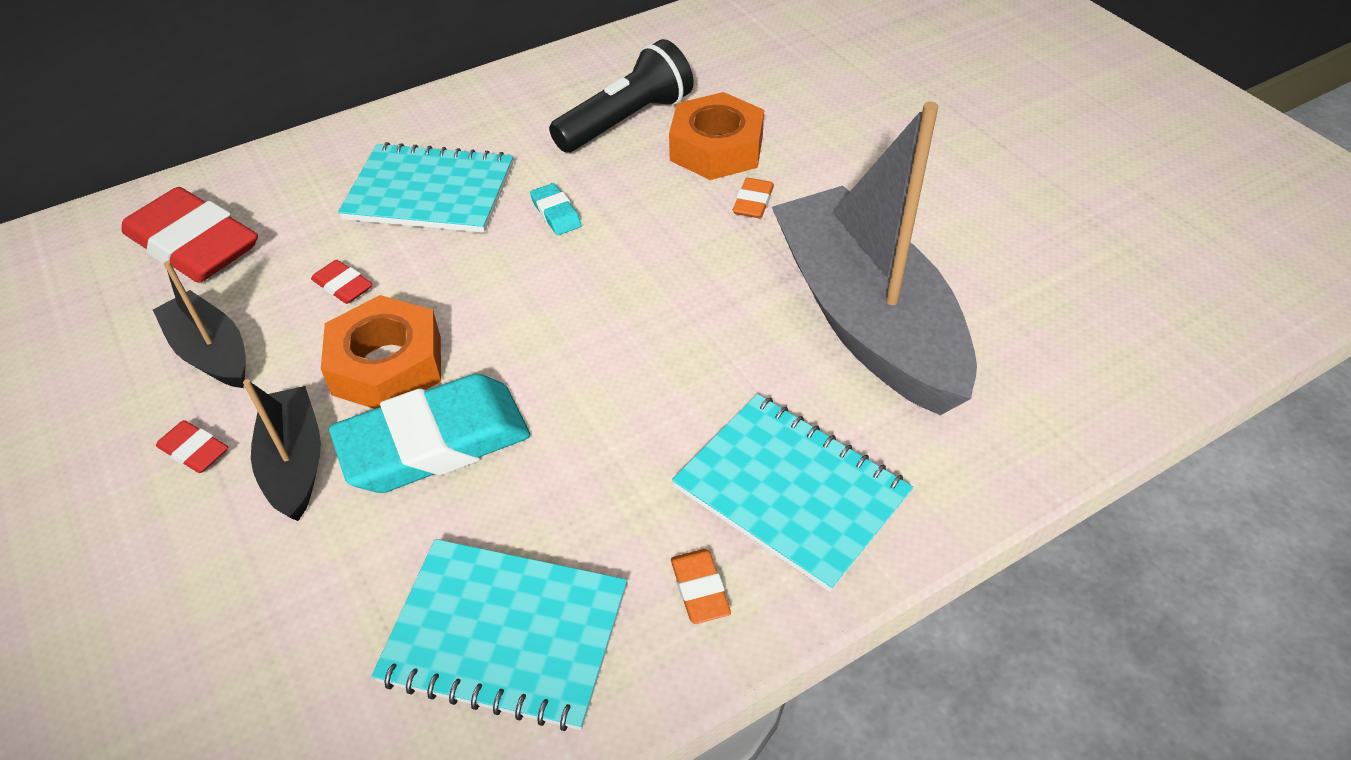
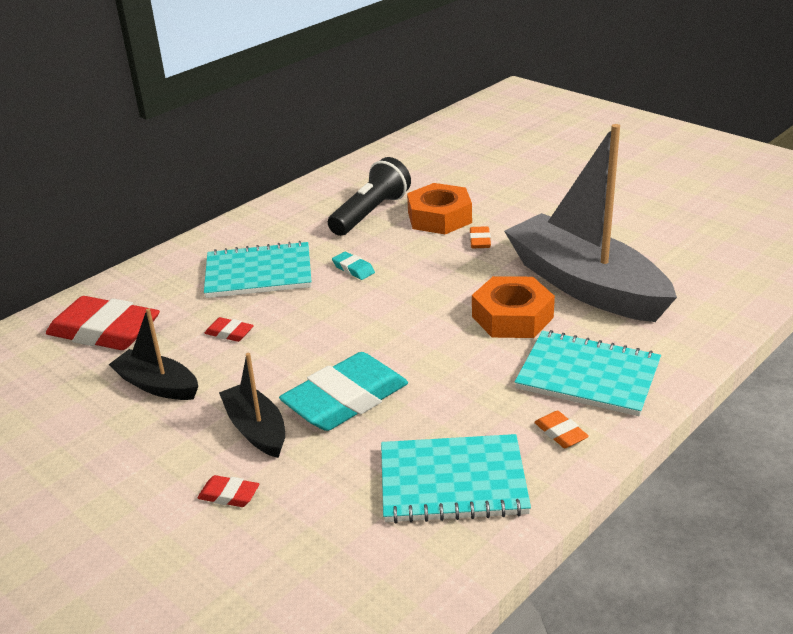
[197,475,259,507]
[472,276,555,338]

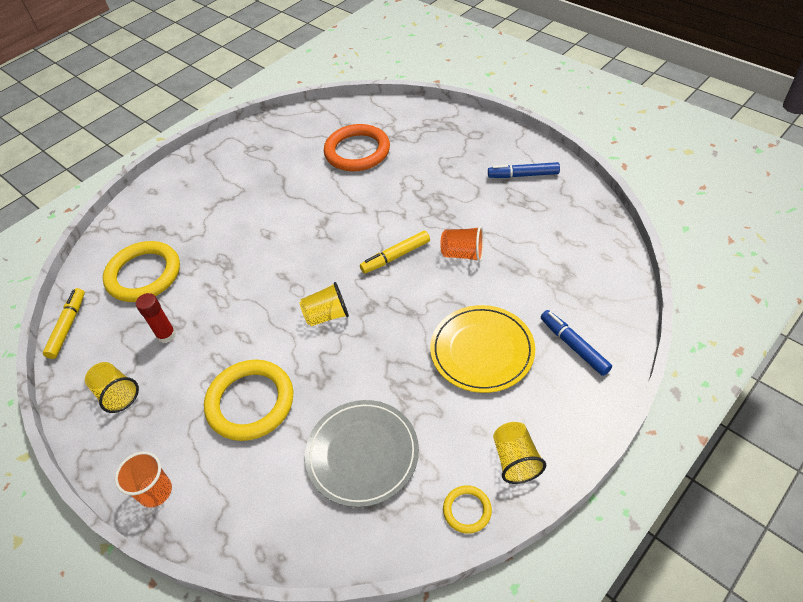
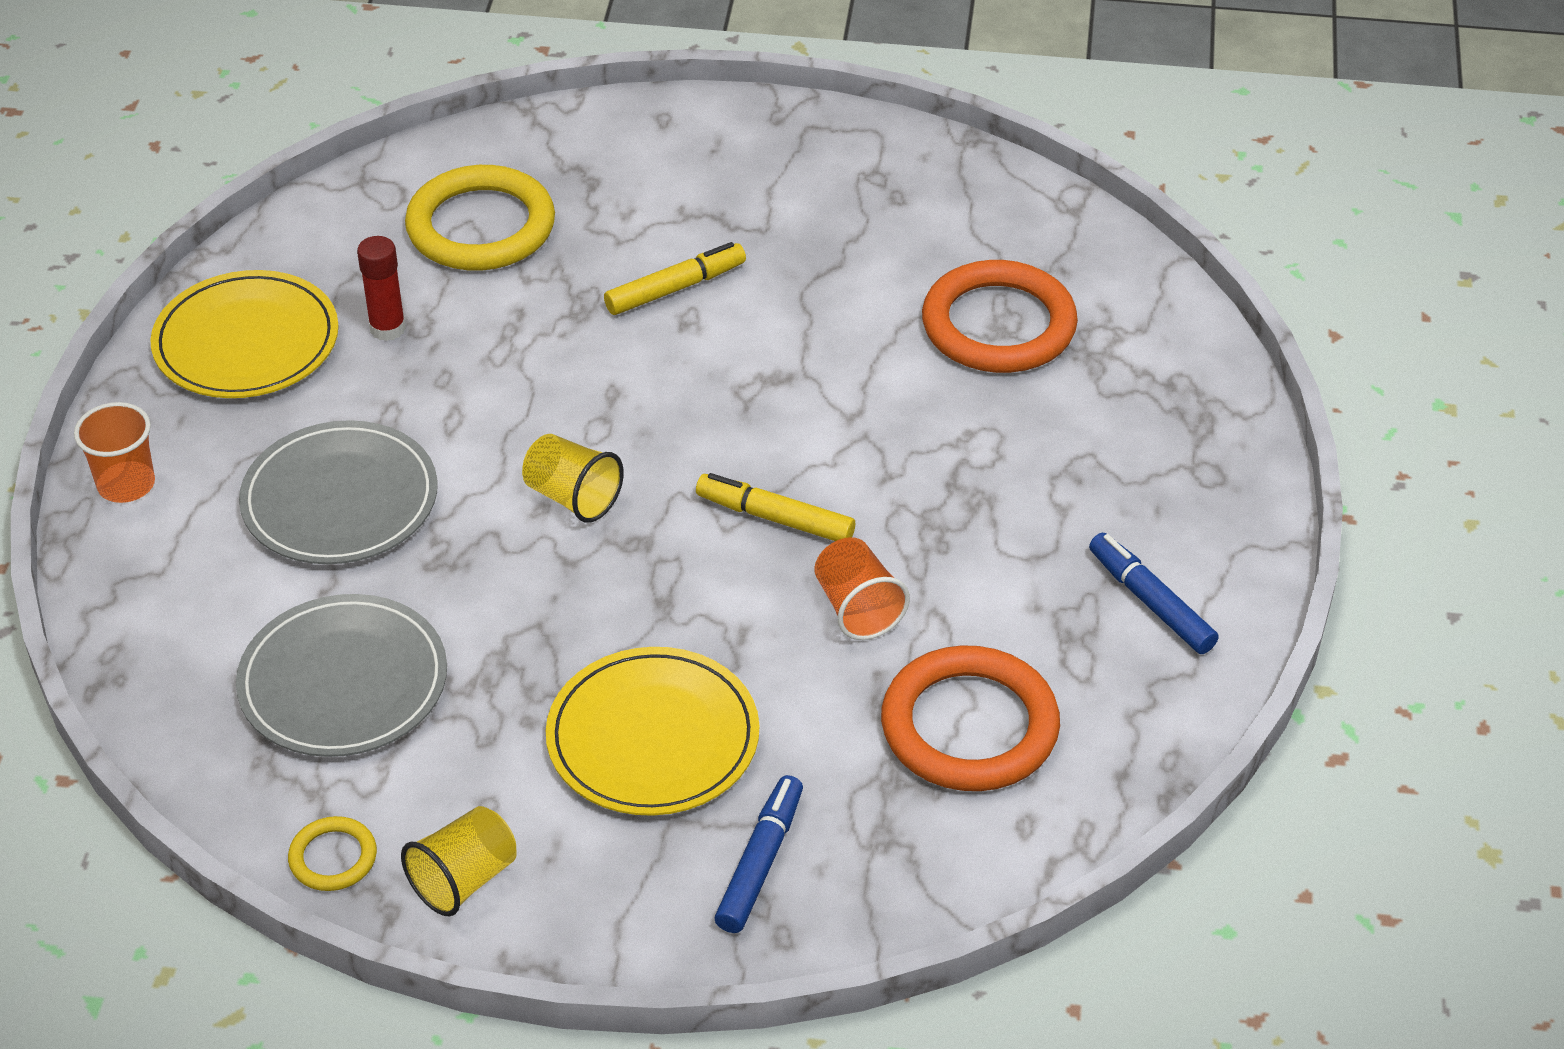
[881,645,1060,791]
[604,242,746,315]
[150,270,339,398]
[239,420,437,564]

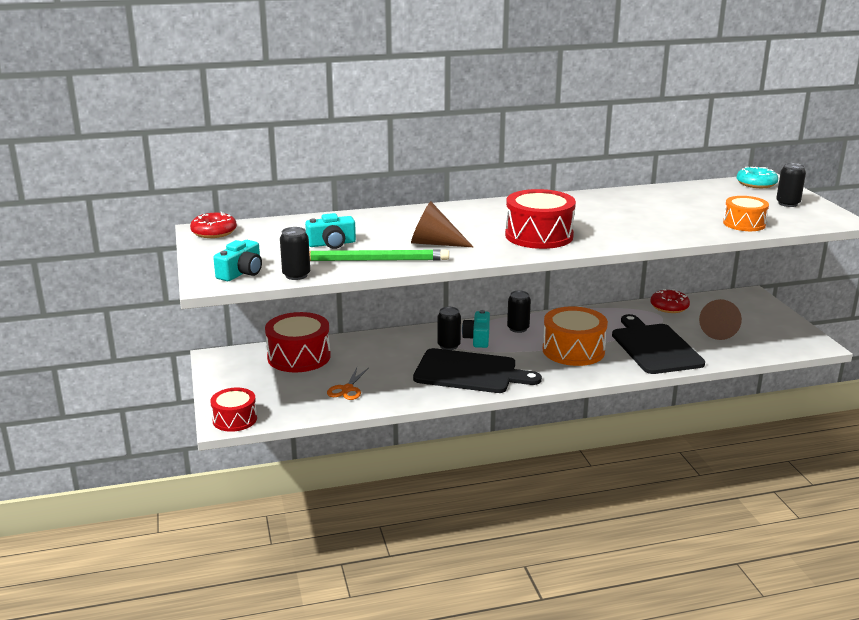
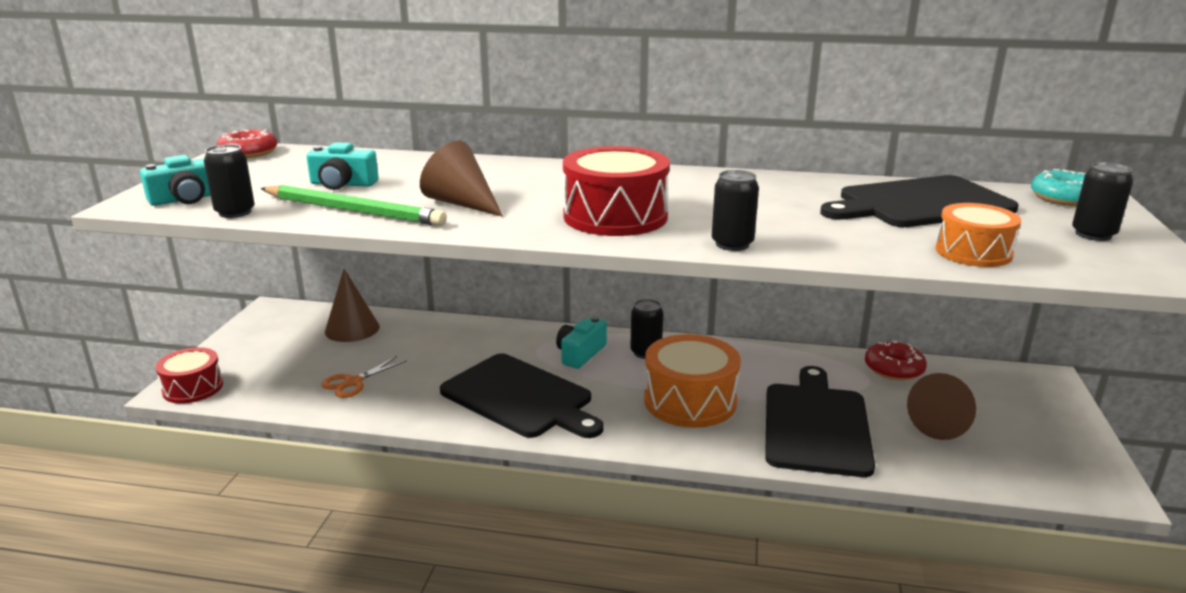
[820,175,1019,227]
[712,170,759,251]
[325,269,380,342]

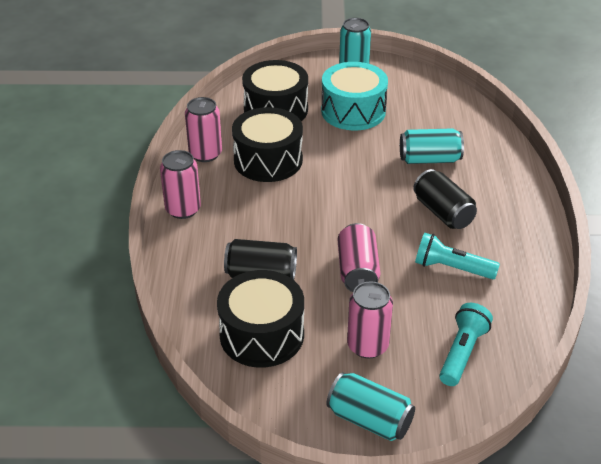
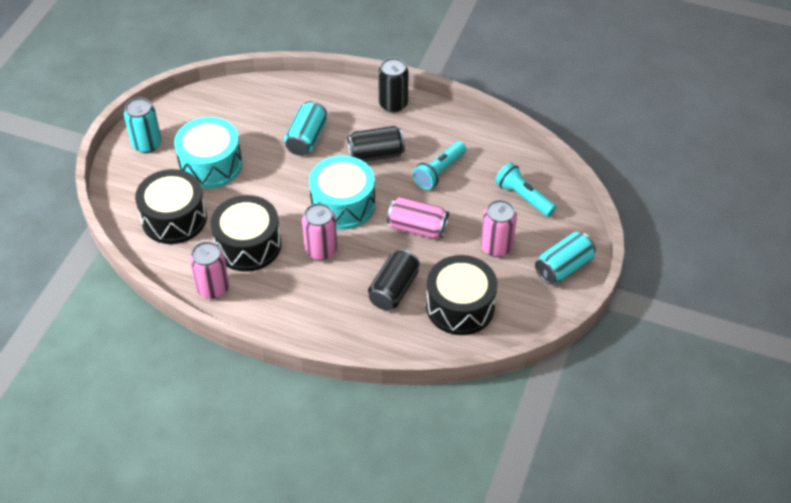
[309,156,375,230]
[378,58,408,113]
[302,203,337,260]

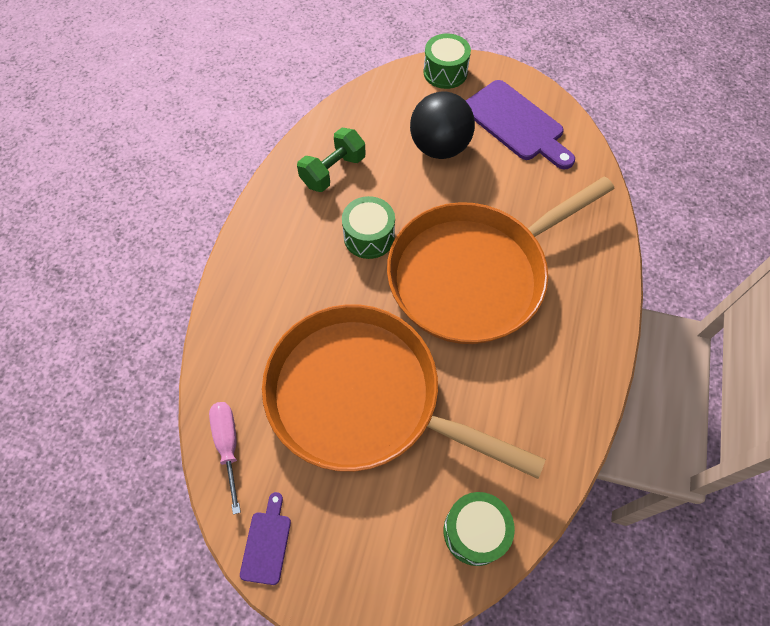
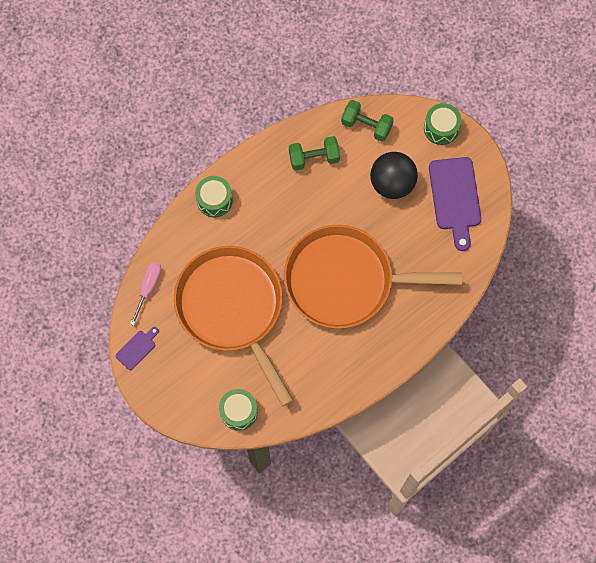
[341,100,394,142]
[195,176,233,217]

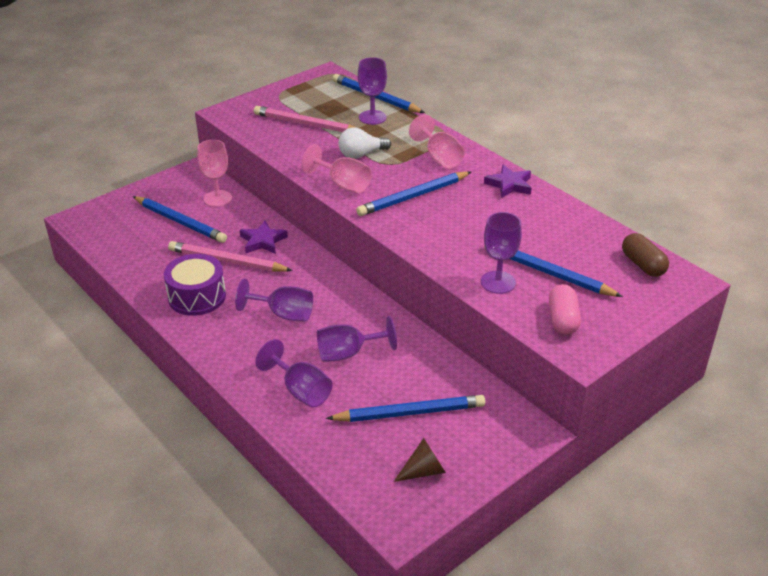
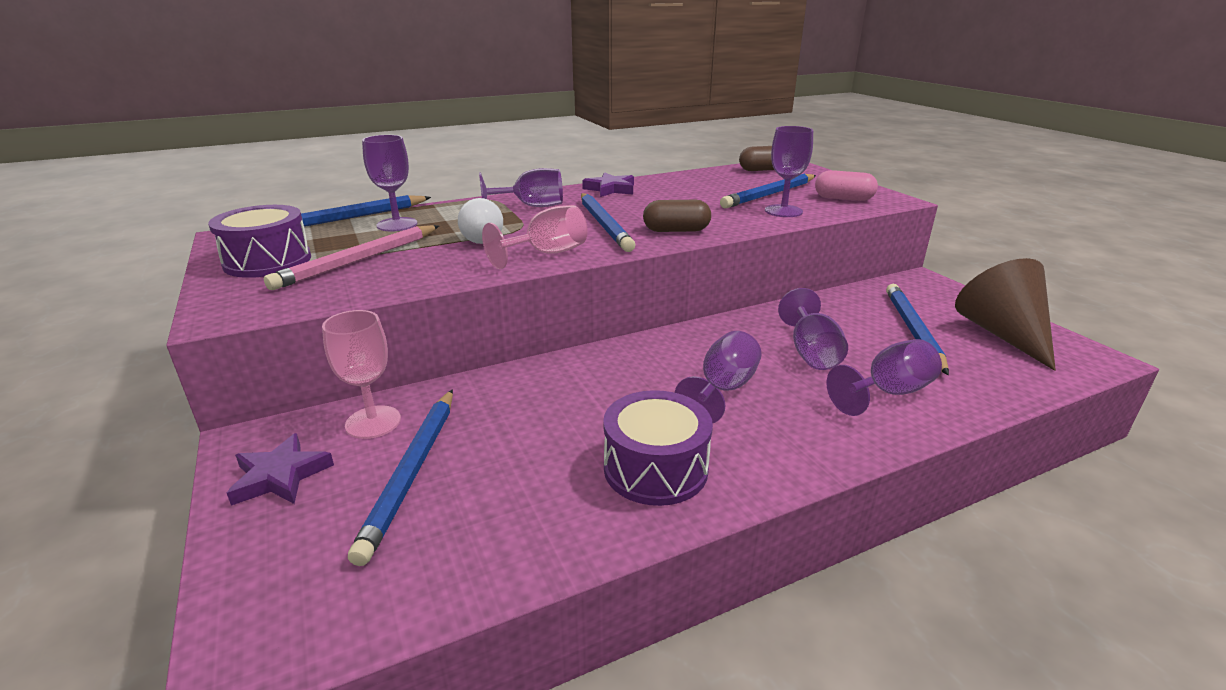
[168,241,293,272] (first image)
[208,205,311,278]
[643,200,711,232]
[227,433,334,506]
[479,168,563,207]
[348,390,453,566]
[955,258,1056,371]

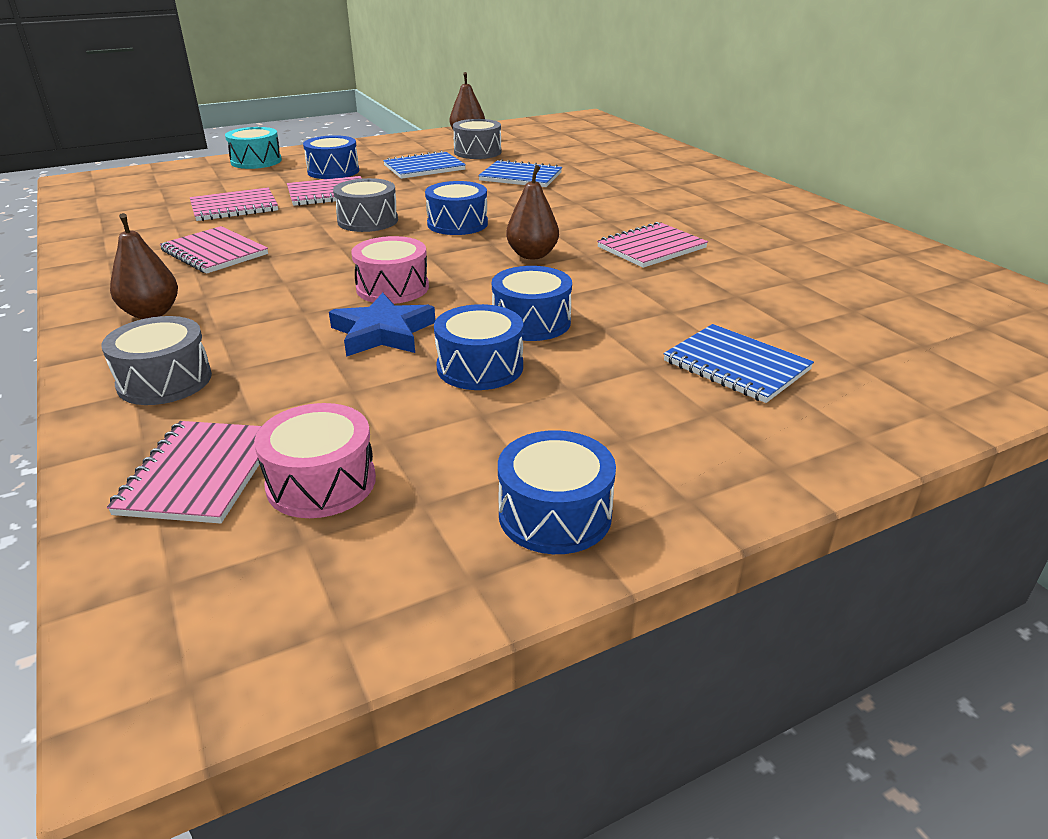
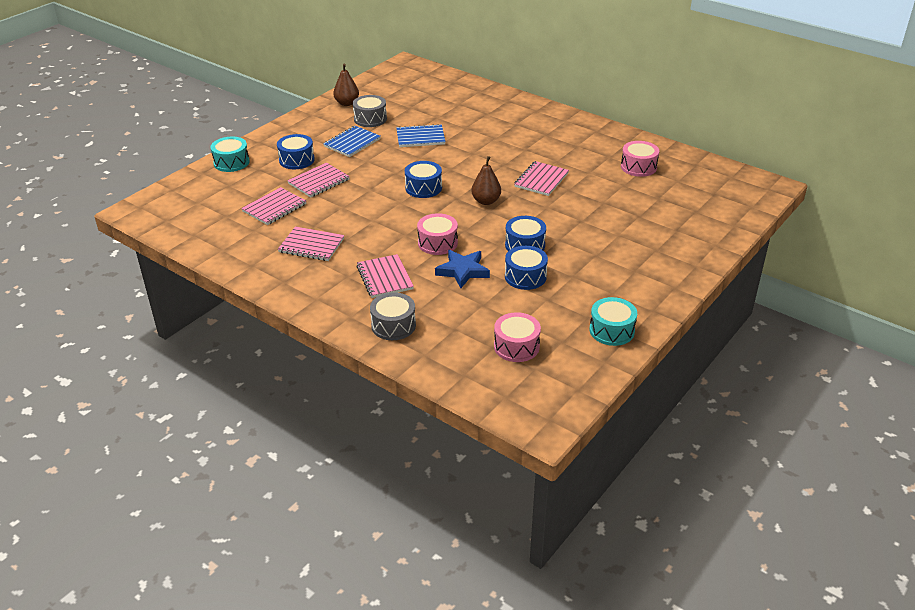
[110,213,178,319] (first image)
[333,178,398,232] (first image)
[664,324,814,403] (first image)
[621,141,659,177]
[356,254,414,298]
[590,297,637,346]

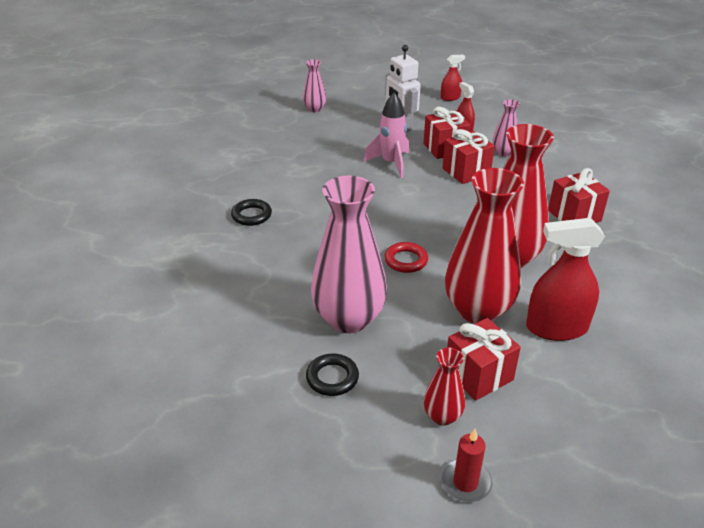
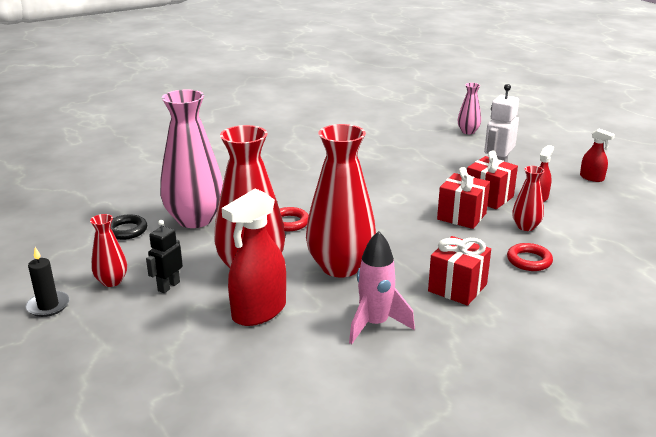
[231,199,272,226] (first image)
[507,243,553,271]
[349,231,415,344]
[146,220,183,293]
[26,247,69,317]
[512,166,544,231]
[222,188,286,326]

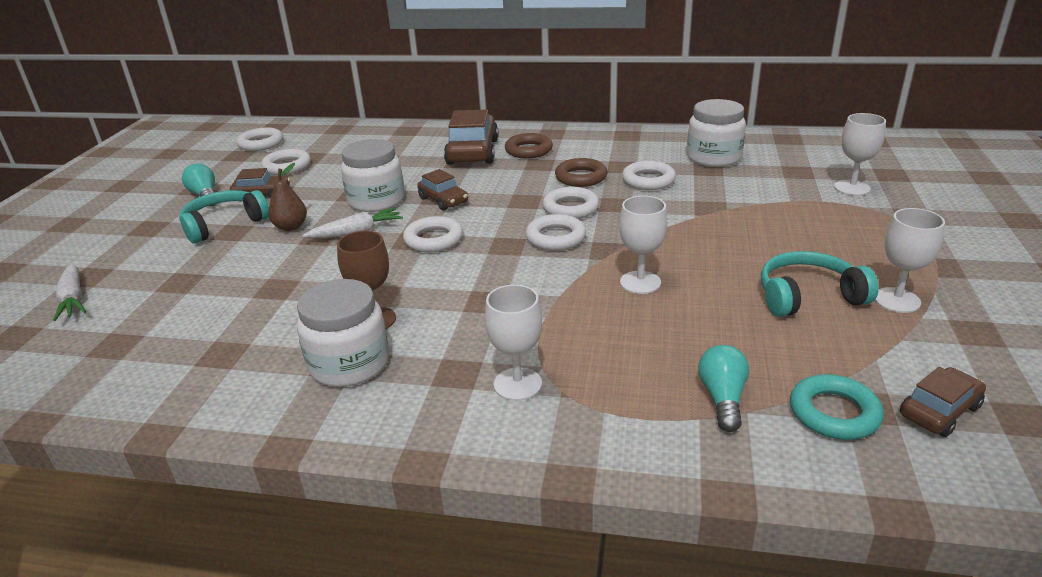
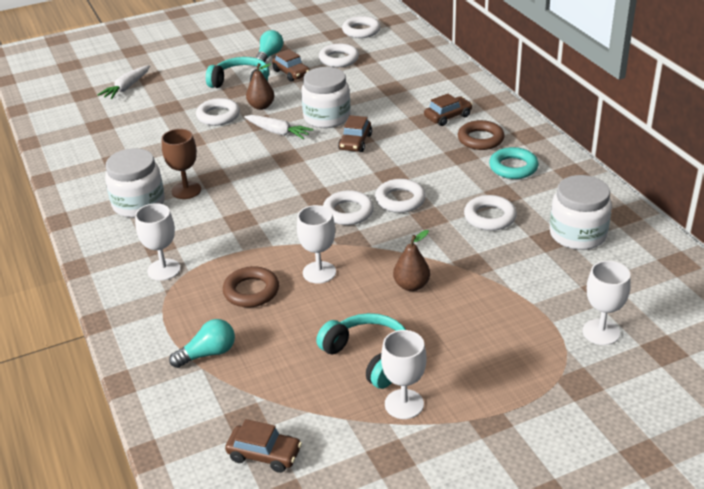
[393,230,430,291]
[196,98,240,126]
[223,266,279,308]
[489,147,539,179]
[424,94,473,126]

